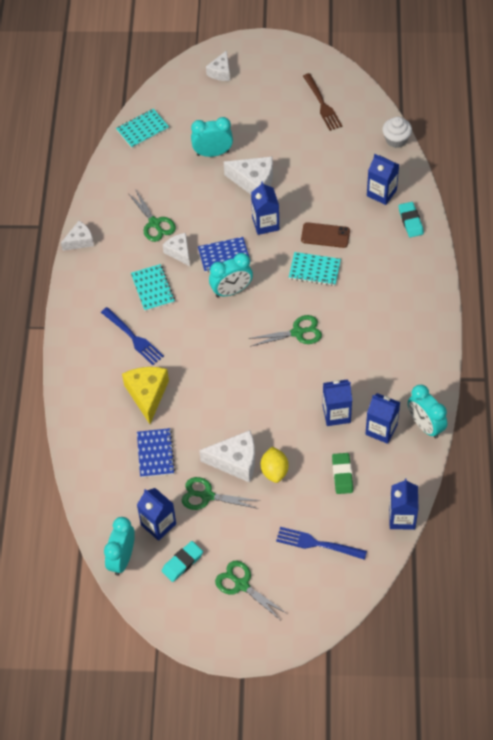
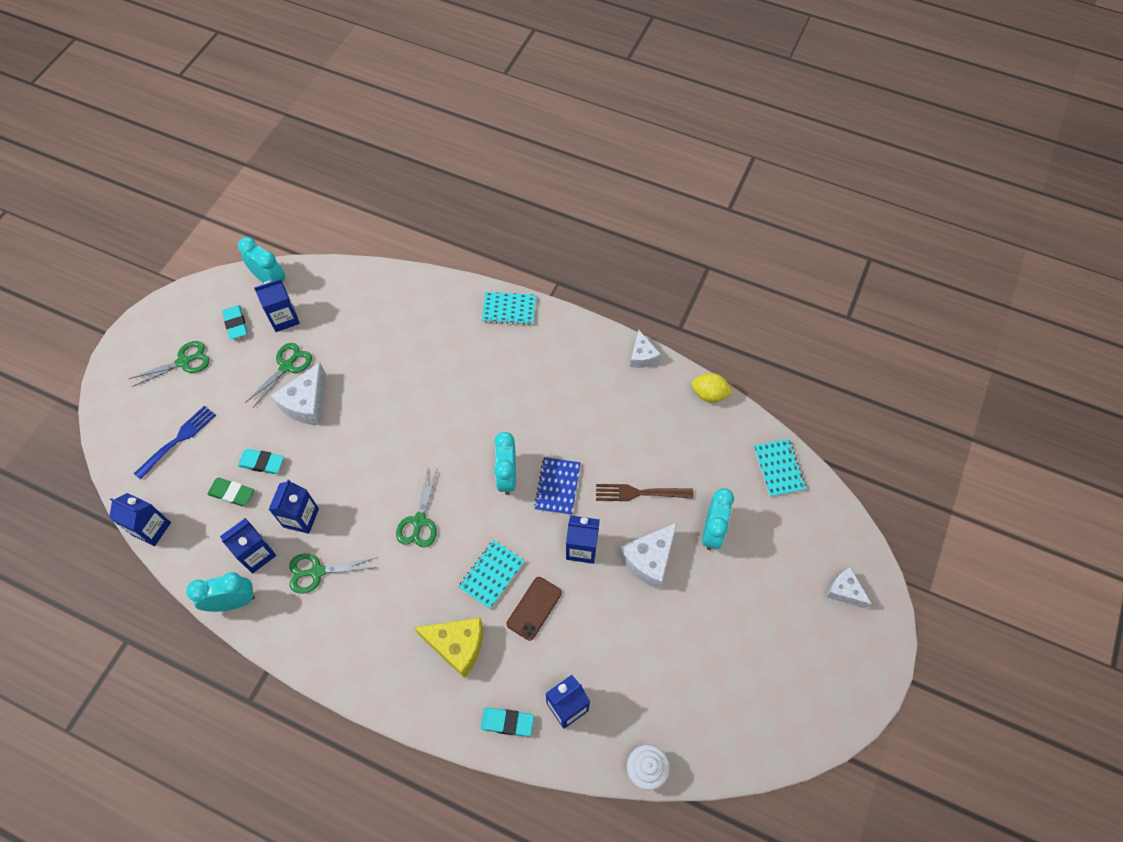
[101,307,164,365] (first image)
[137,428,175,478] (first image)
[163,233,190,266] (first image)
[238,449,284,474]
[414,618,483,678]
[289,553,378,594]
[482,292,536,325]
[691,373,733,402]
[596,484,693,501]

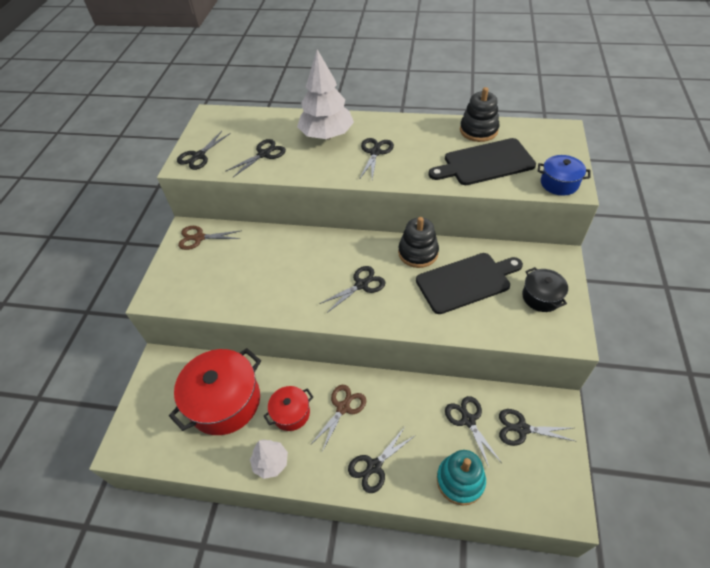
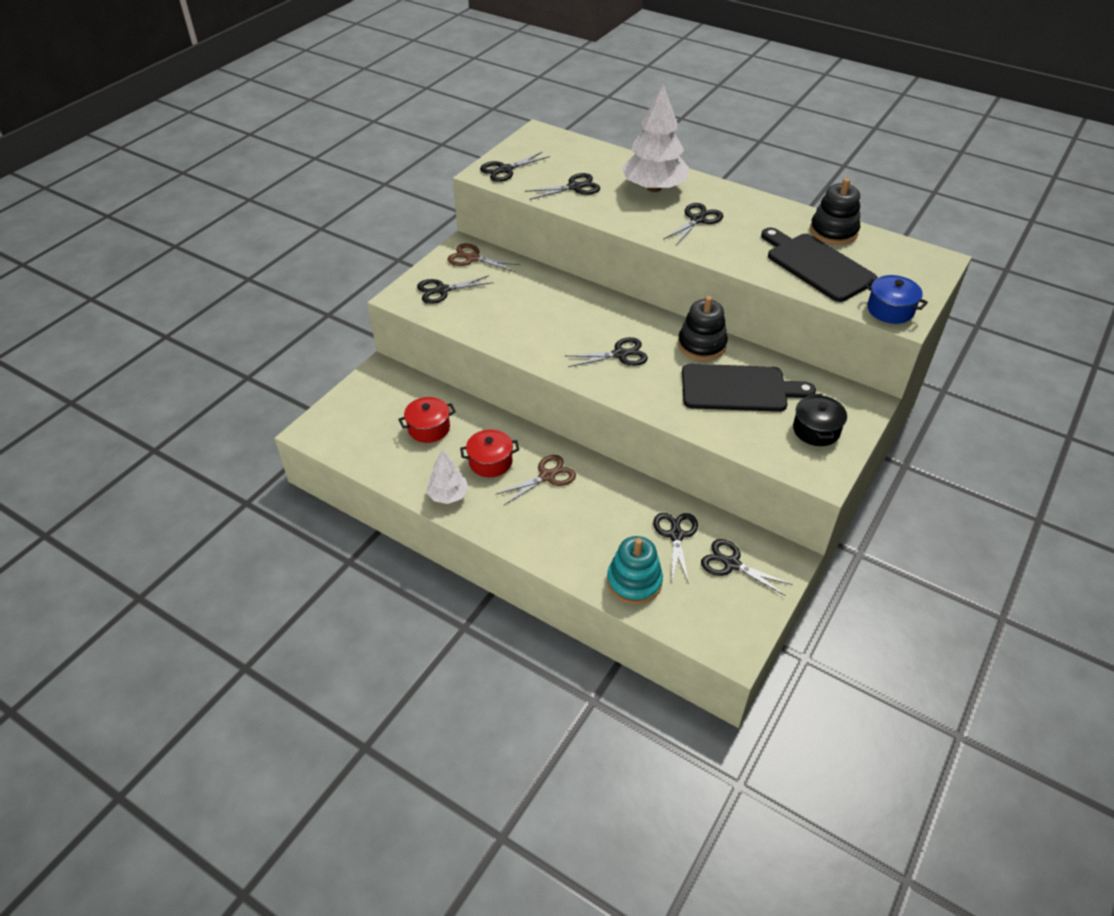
[417,275,493,304]
[761,228,878,302]
[398,397,456,443]

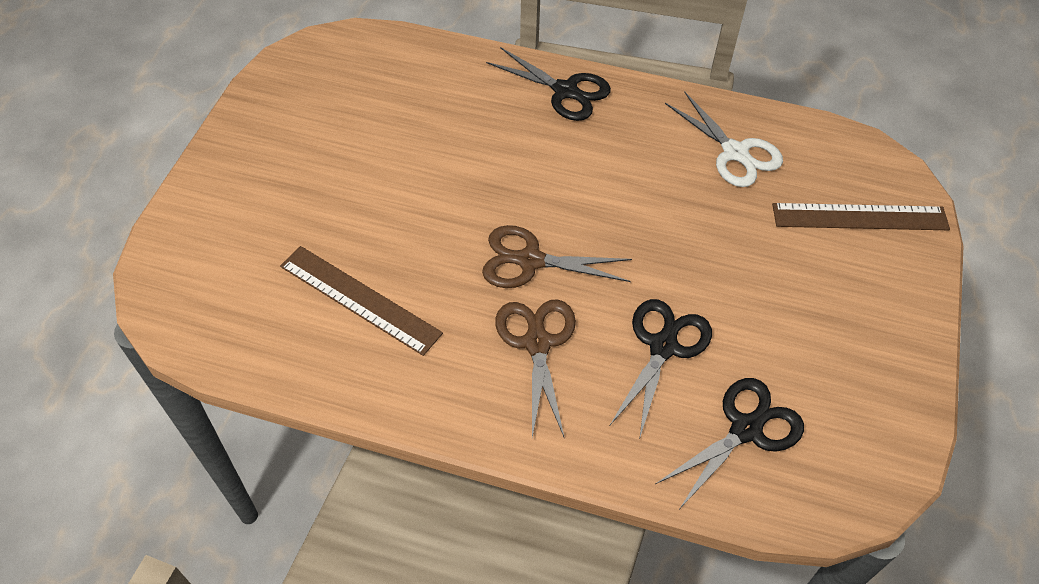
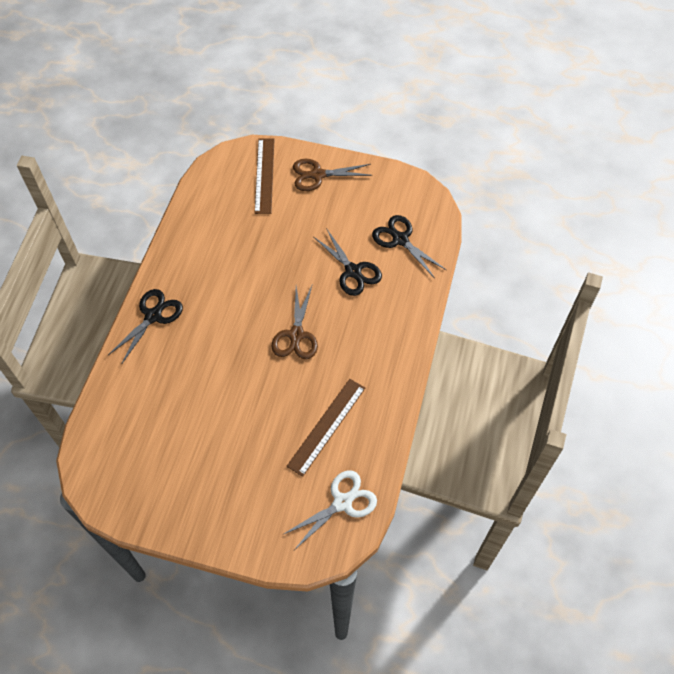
[293,159,373,191]
[282,470,377,550]
[314,228,382,296]

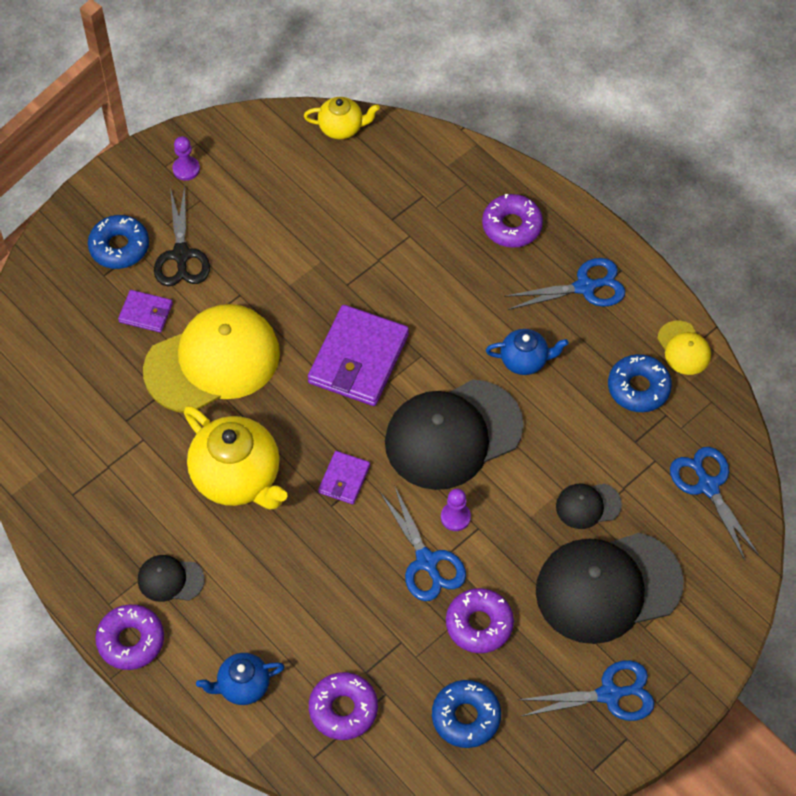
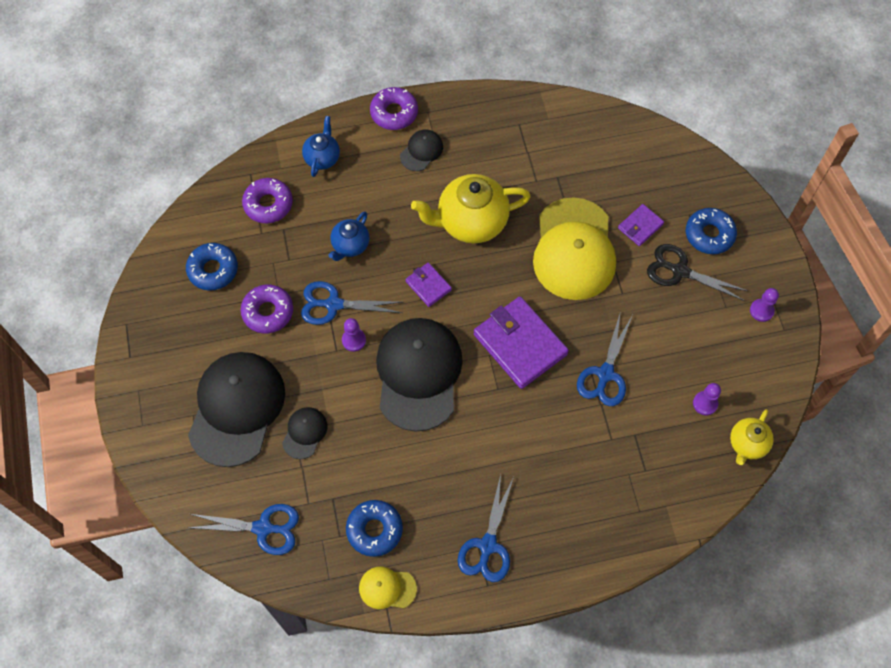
[482,194,543,248] (first image)
[693,383,721,415]
[329,212,369,261]
[577,311,633,406]

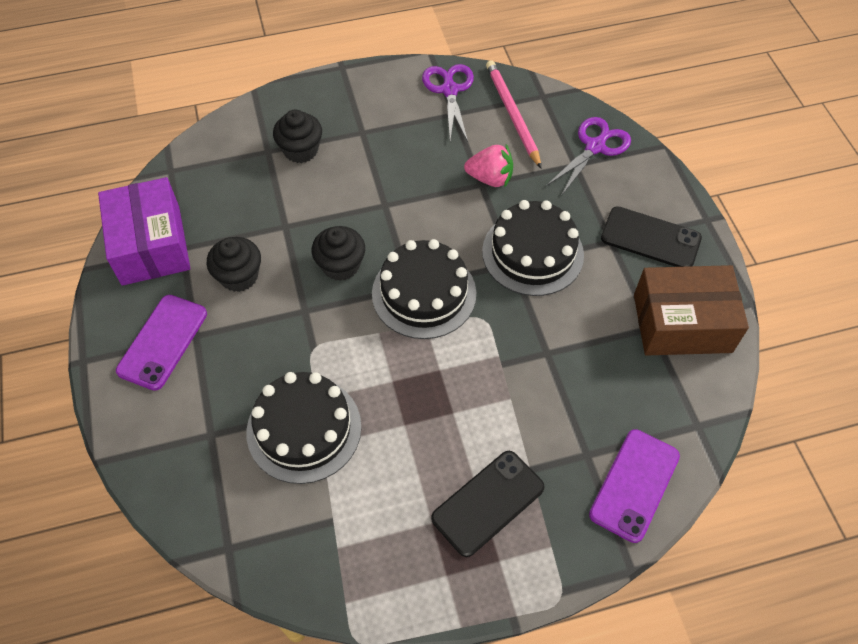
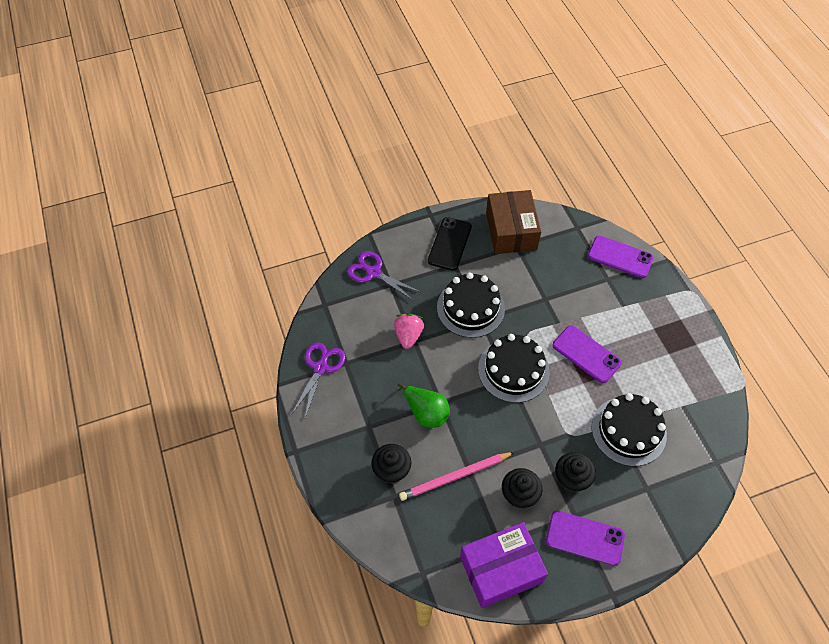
[431,451,545,557] (first image)
[398,383,450,428]
[553,325,622,383]
[555,452,596,492]
[399,452,515,501]
[292,342,345,418]

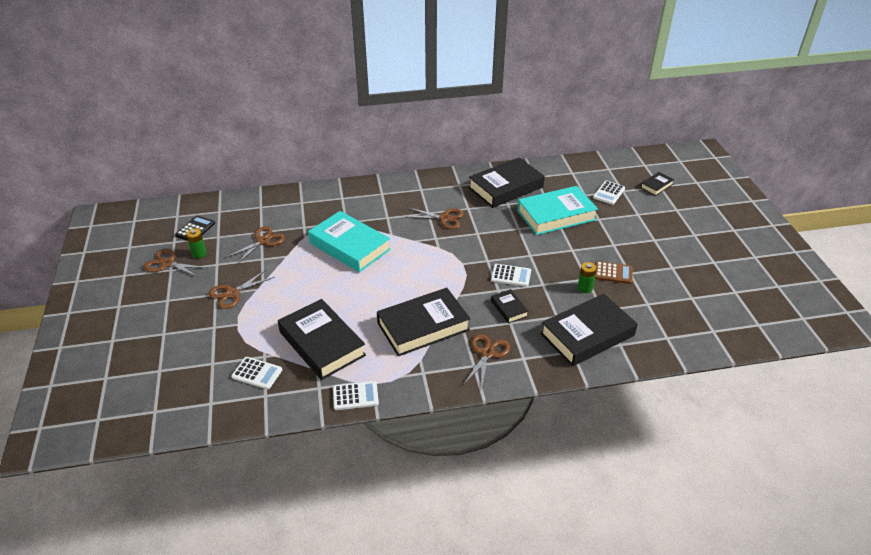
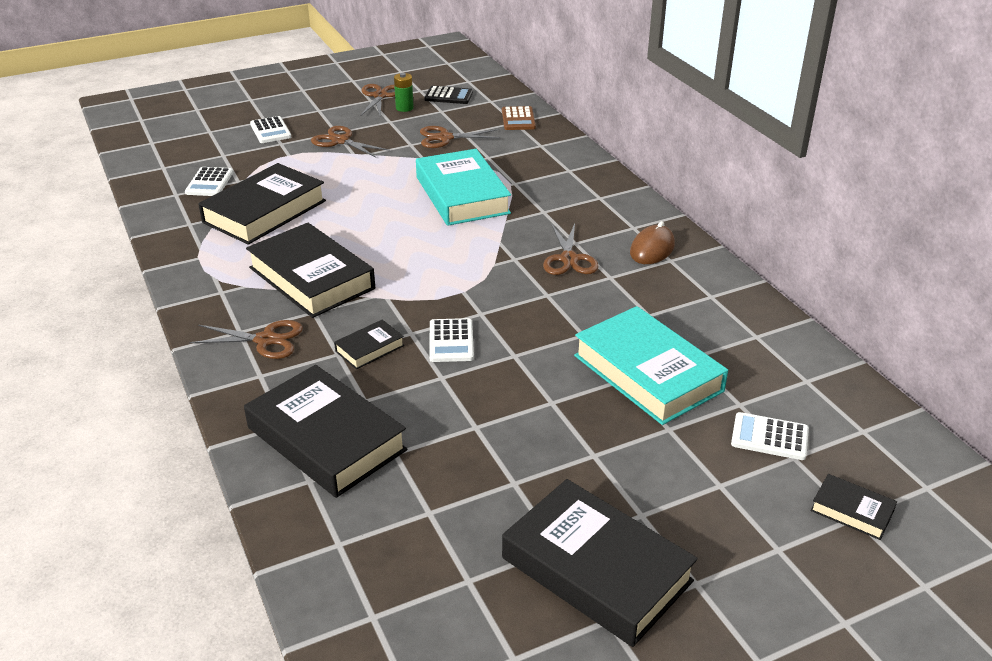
[578,262,597,293] (first image)
[630,221,675,264]
[250,116,291,143]
[502,479,698,647]
[502,106,536,130]
[420,126,500,148]
[416,149,511,226]

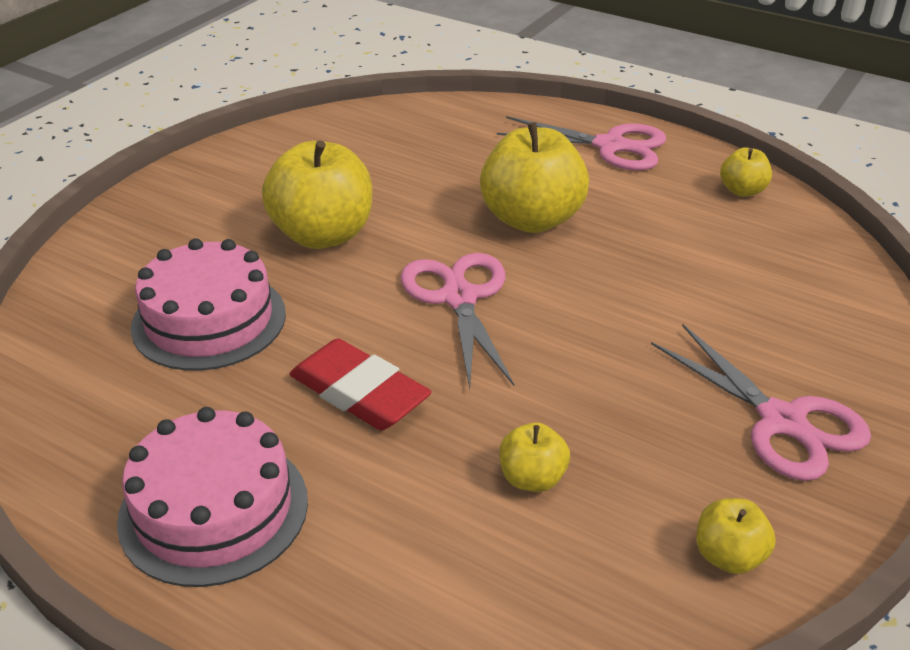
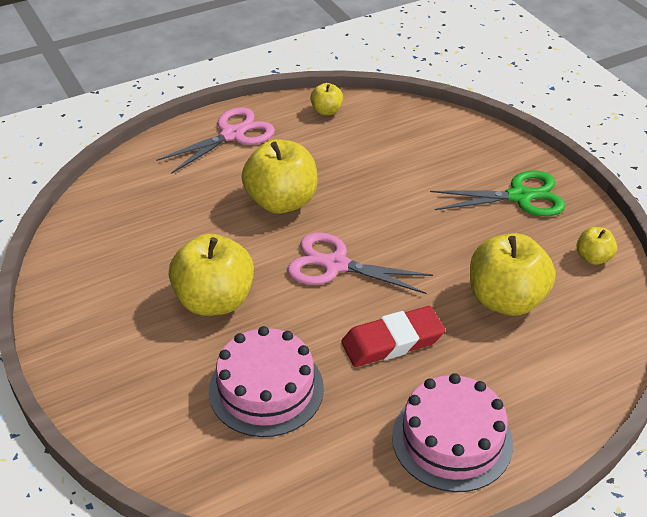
[430,170,565,216]
[470,233,556,316]

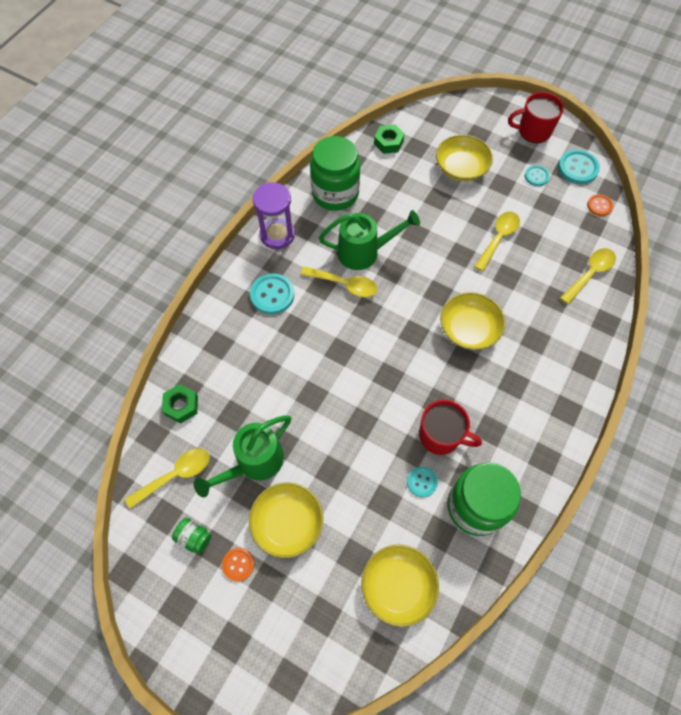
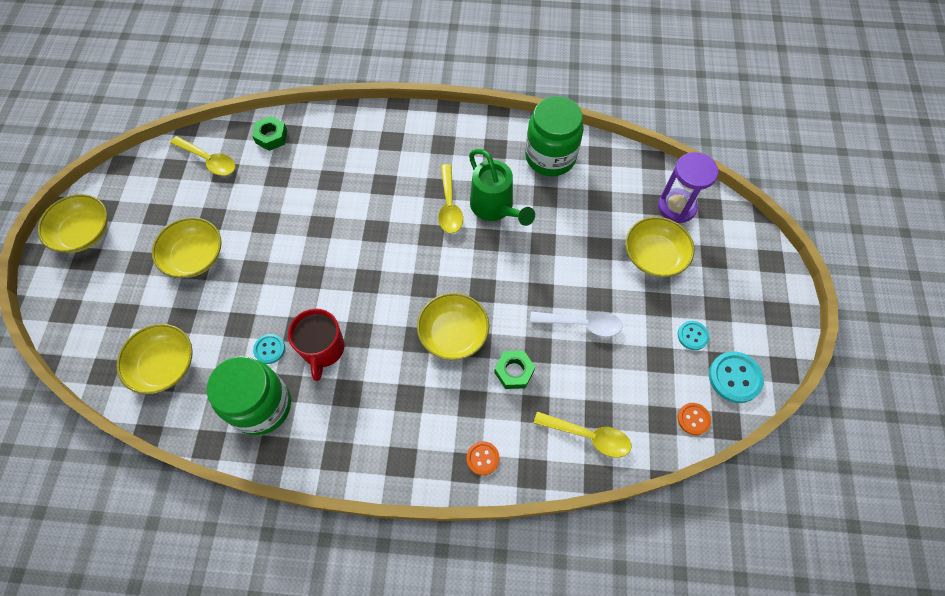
[172,518,211,554] (first image)
[194,415,291,497] (first image)
[250,274,294,315] (first image)
[508,92,564,143] (first image)
[38,194,107,253]
[467,441,500,475]
[658,152,718,223]
[494,351,535,389]
[530,311,623,337]

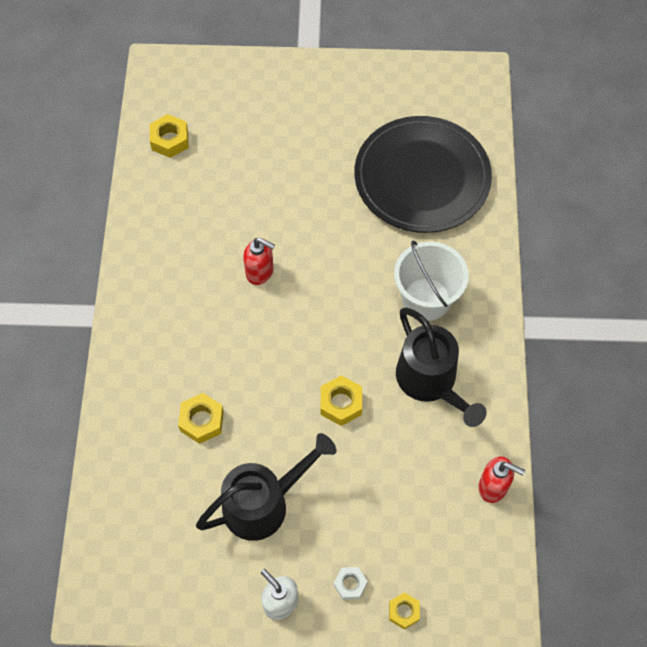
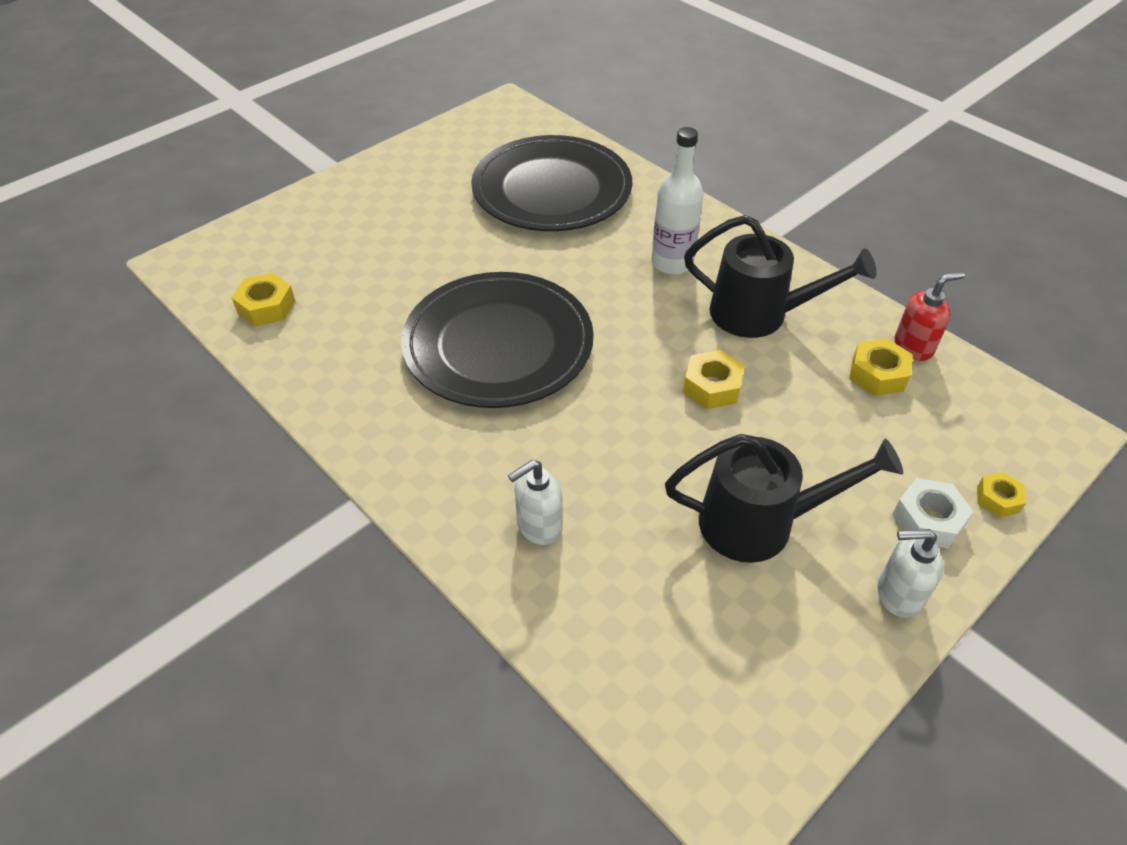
[508,460,563,545]
[849,338,913,396]
[401,272,594,408]
[652,127,703,274]
[665,434,903,563]
[892,478,974,548]

